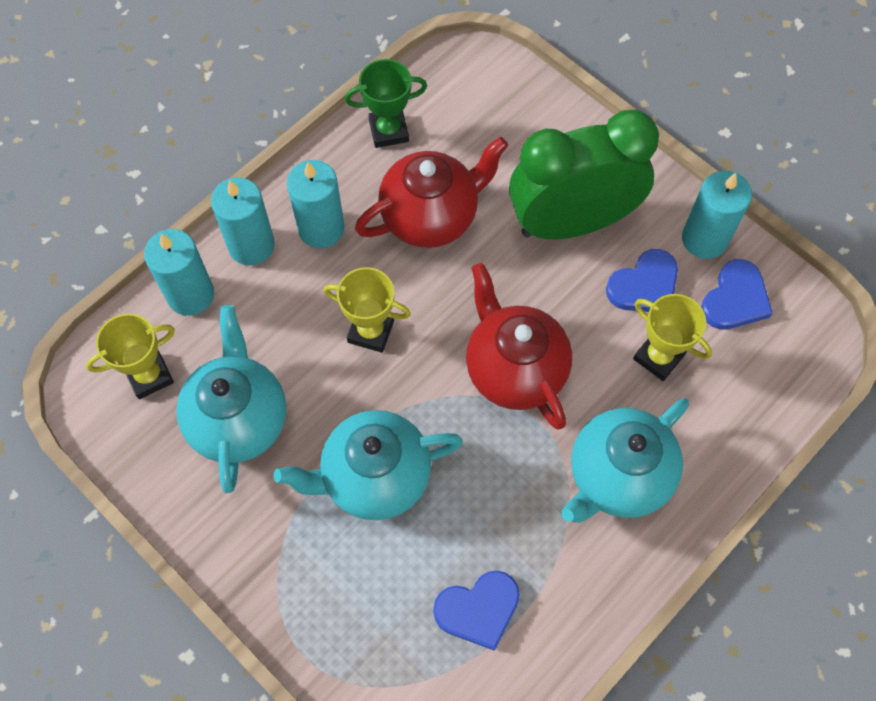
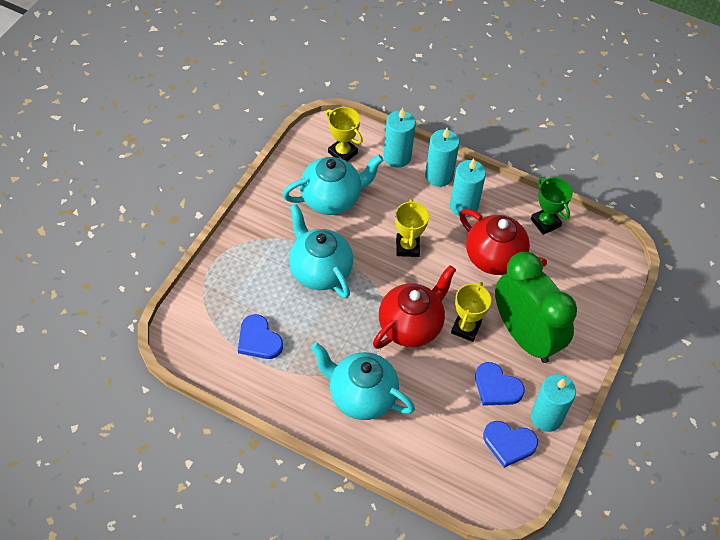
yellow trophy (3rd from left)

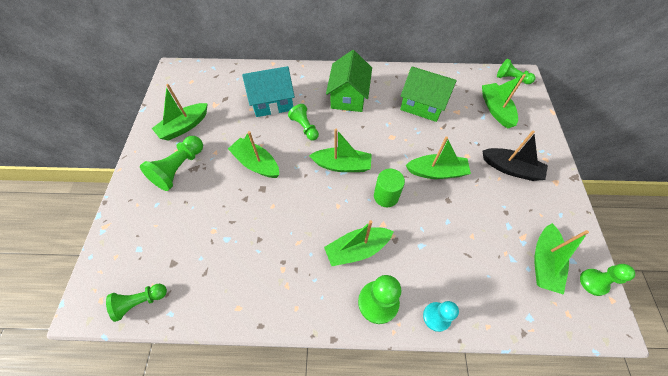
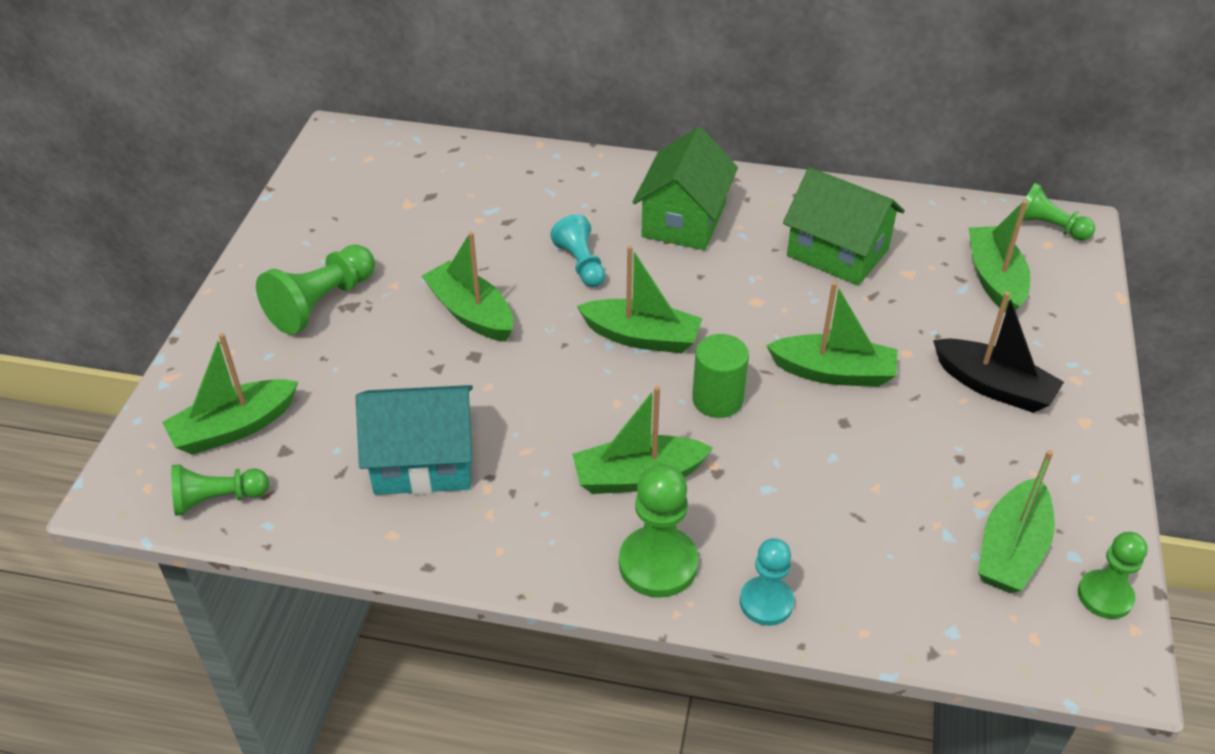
turquoise house
green boat (1st from left)
turquoise pawn (1st from left)

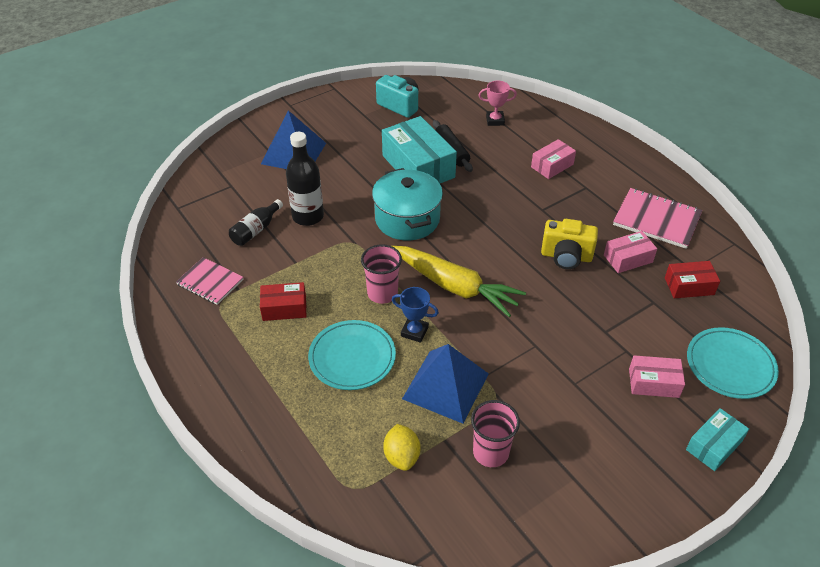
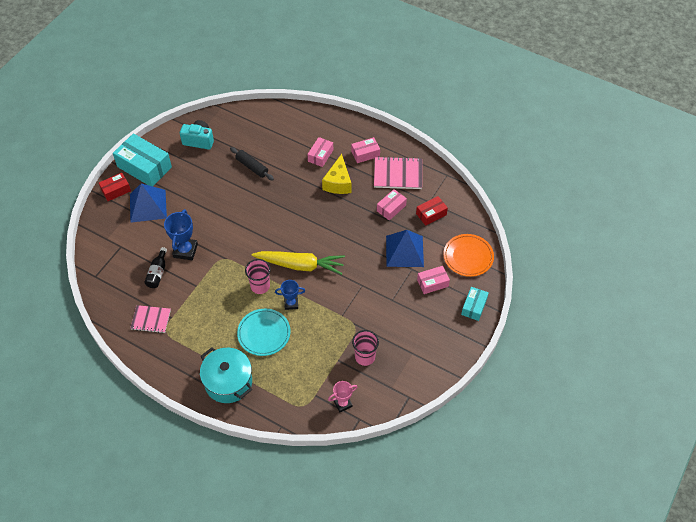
pink trophy
turquoise box (1st from left)
blue trophy (1st from left)
turquoise pot
yellow camera
red box (1st from left)
orange plate
blue pyramid (2nd from left)
yellow lemon
pink box (2nd from left)
yellow cheese

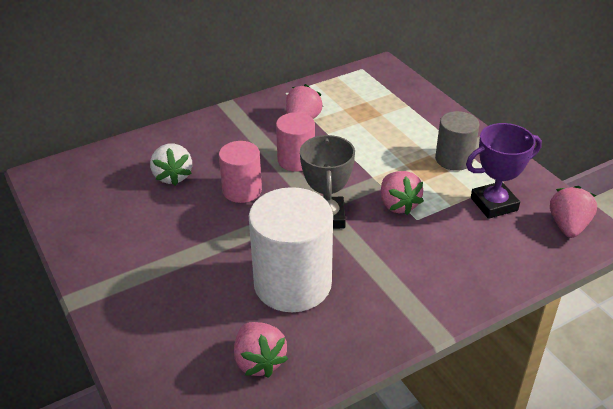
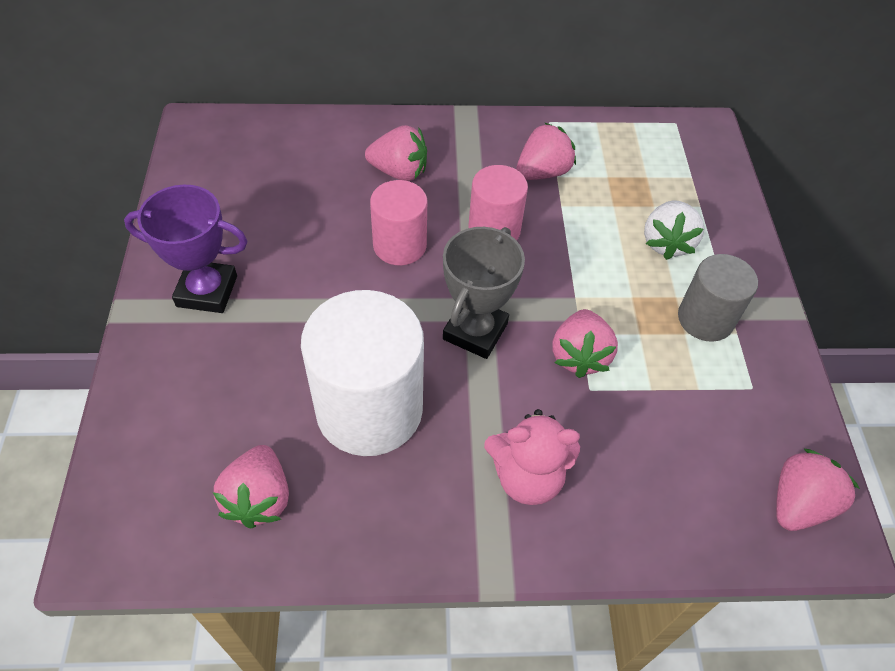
purple trophy
white strawberry
pink strawberry (2nd from left)
pink teddy bear

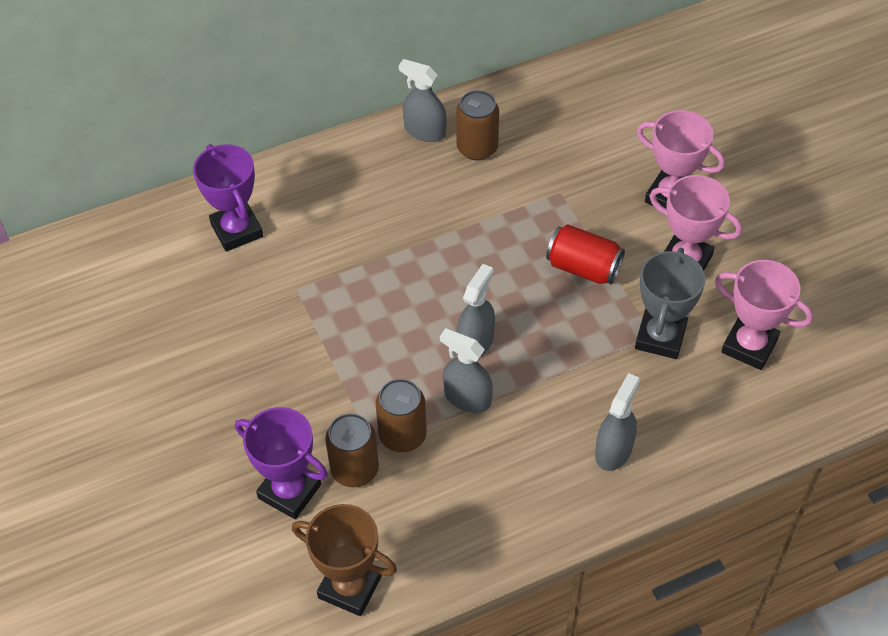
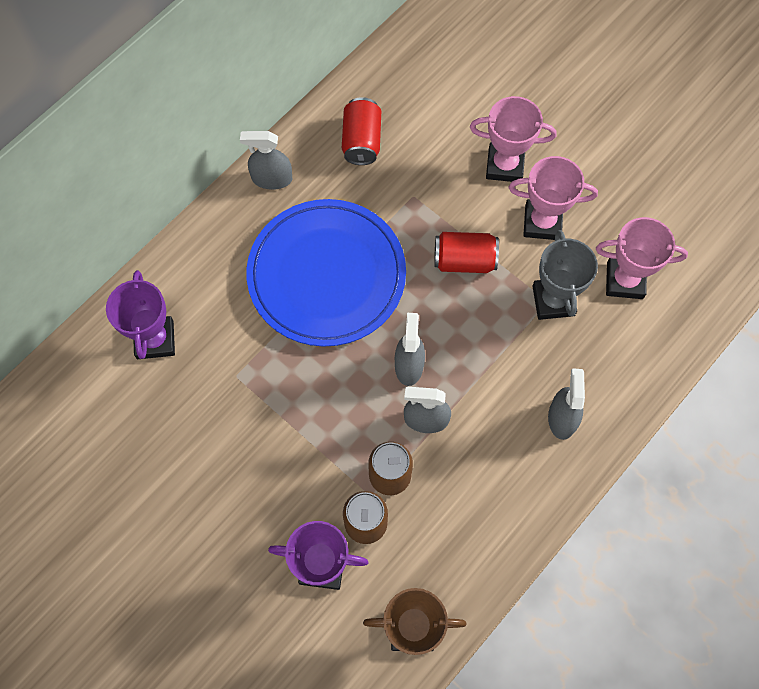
brown can (3rd from left in the first image)
purple trophy (1st from left)
red can (1st from left)
blue plate

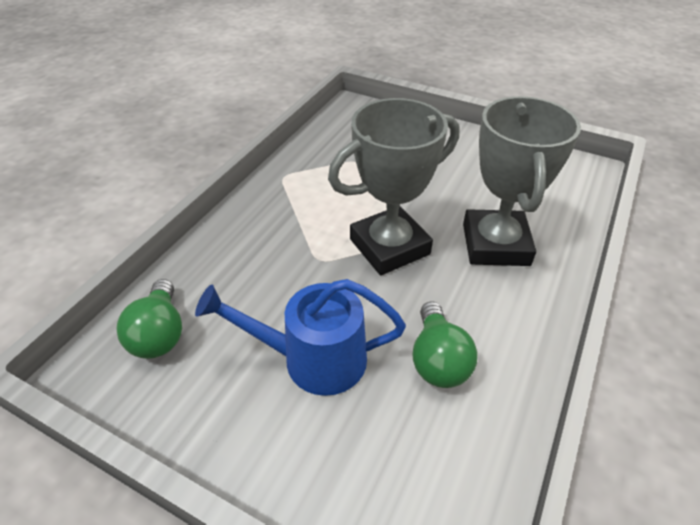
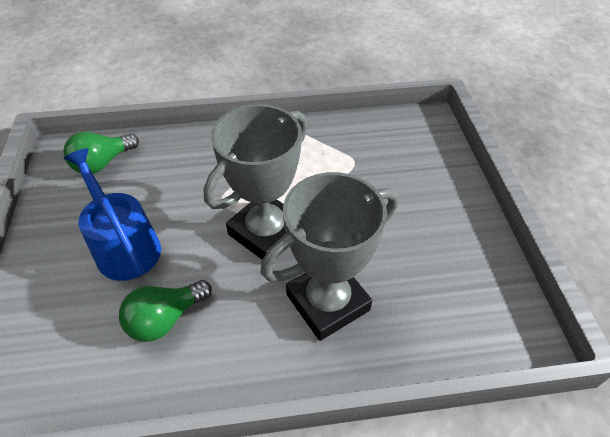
grey trophy (1st from left)

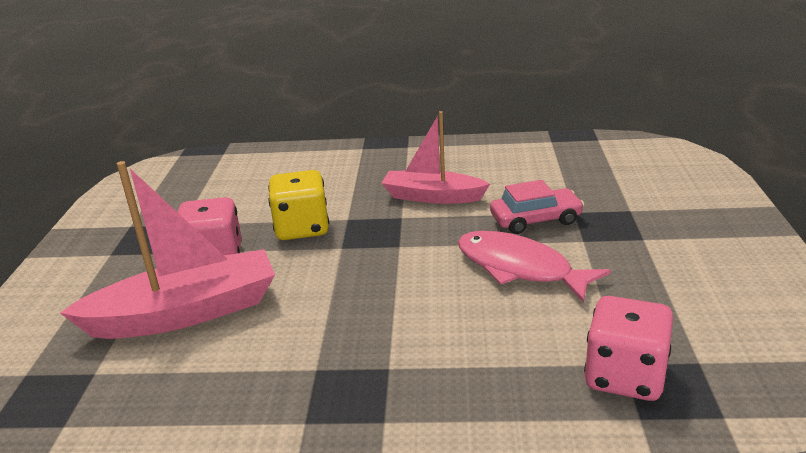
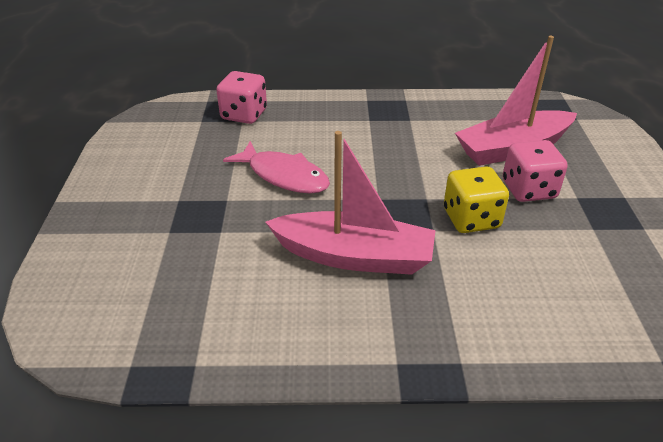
pink boat (1st from left)
pink car

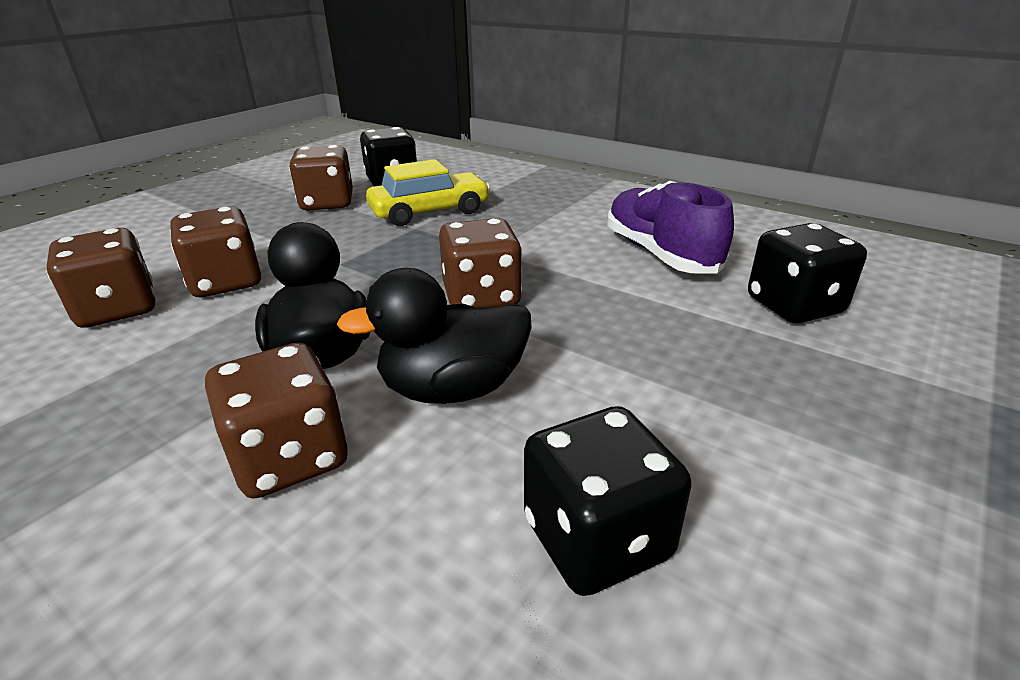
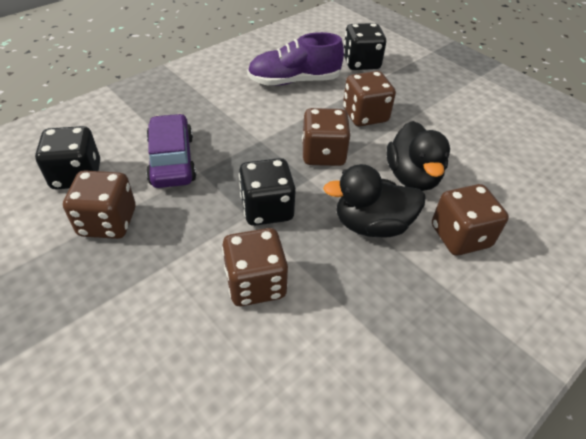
purple car
brown dice (4th from left)
black dice (2nd from left)

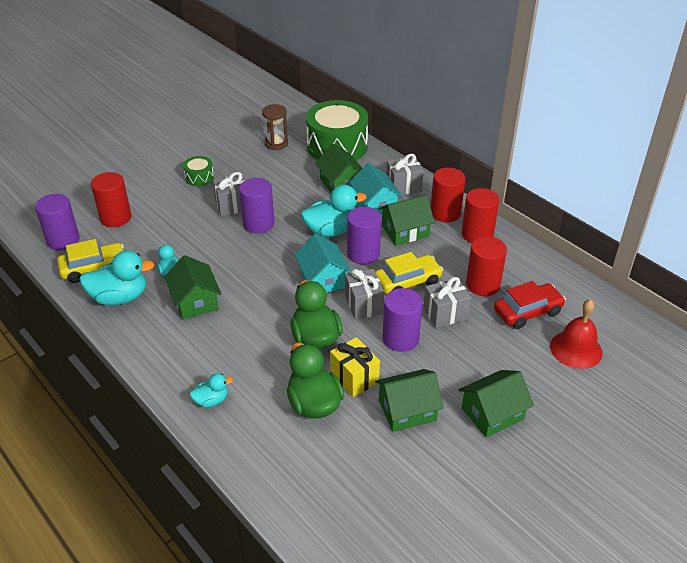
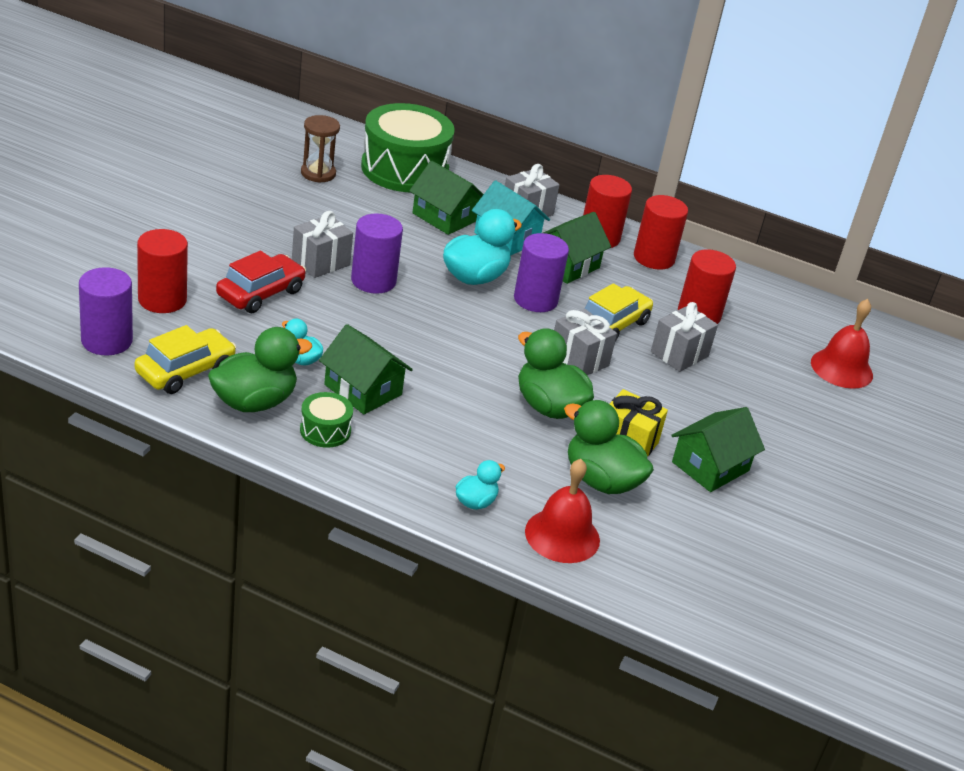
green drum (1st from left)
turquoise house (1st from left in the first image)
green duck (1st from left)
red car
purple cylinder (4th from left in the first image)
green house (5th from left in the first image)
red bell (1st from left)

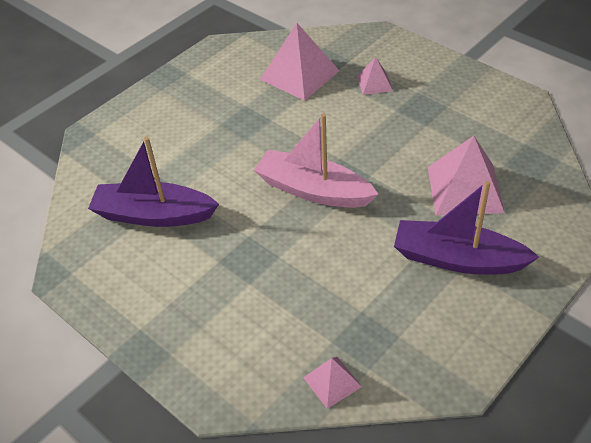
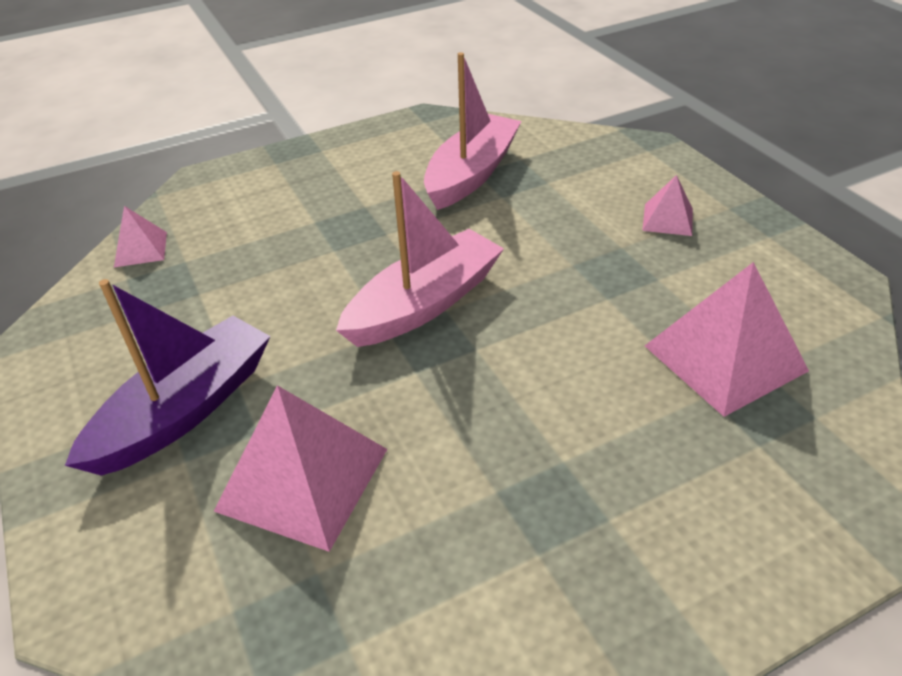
pink pyramid (3rd from left)
pink boat (2nd from left)

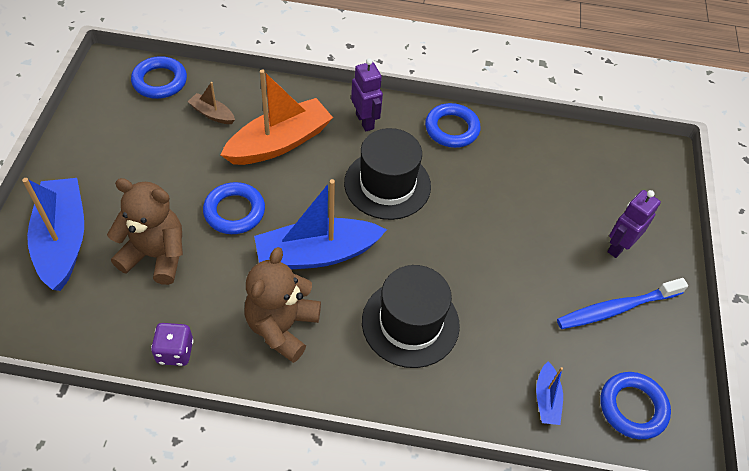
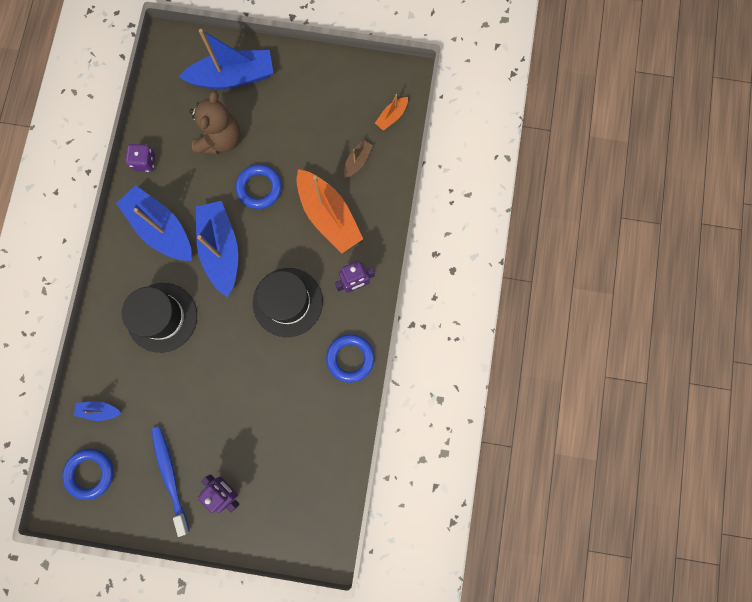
orange boat (2nd from left)
blue boat (2nd from left)

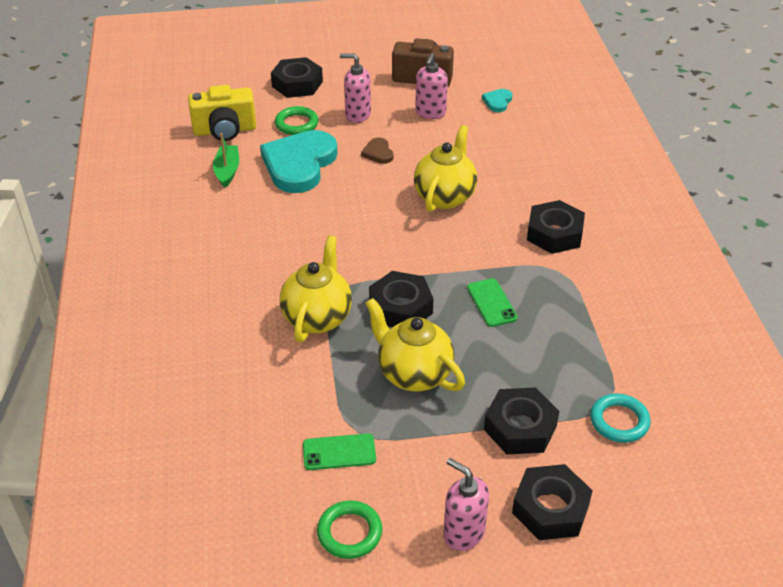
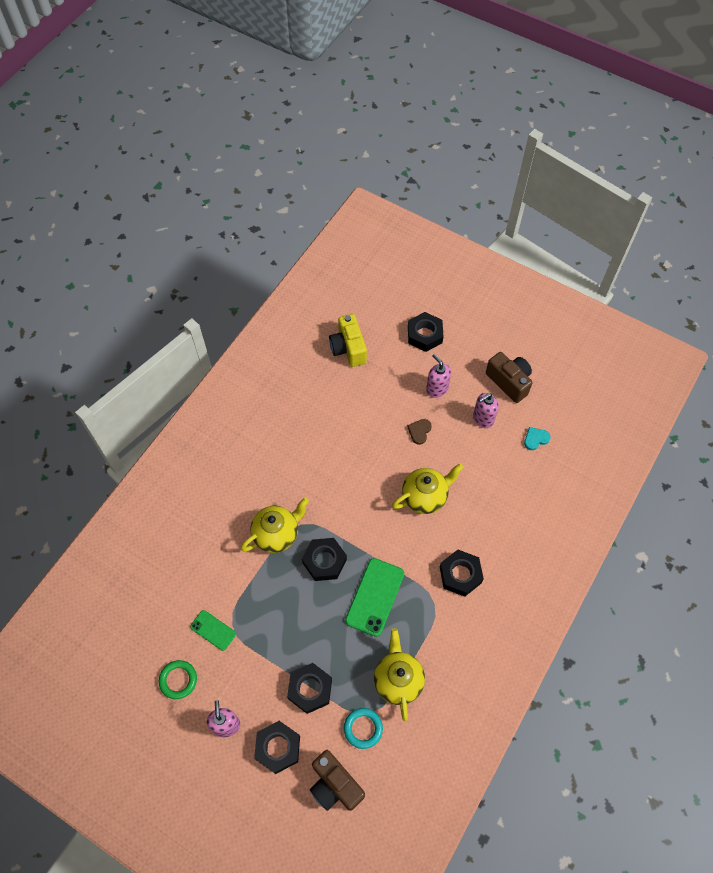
yellow camera
green ring (1st from left in the first image)
turquoise heart (1st from left in the first image)
green boat
green phone (2nd from left)
yellow teapot (2nd from left)
brown camera (1st from left)

